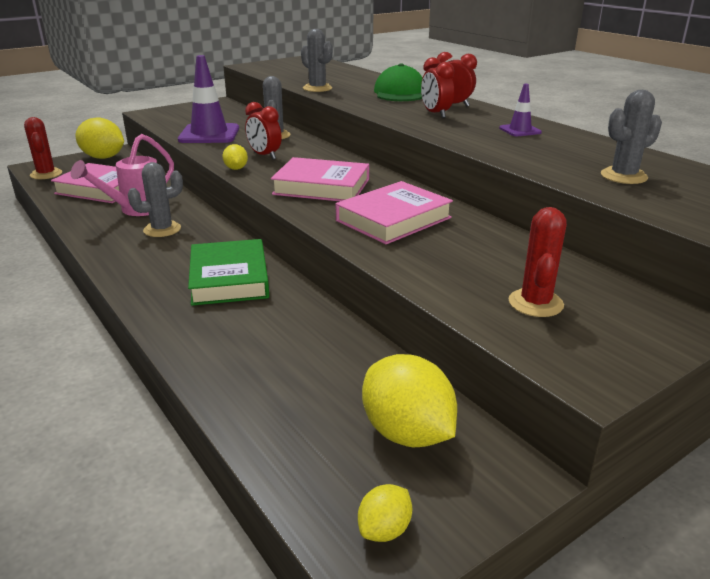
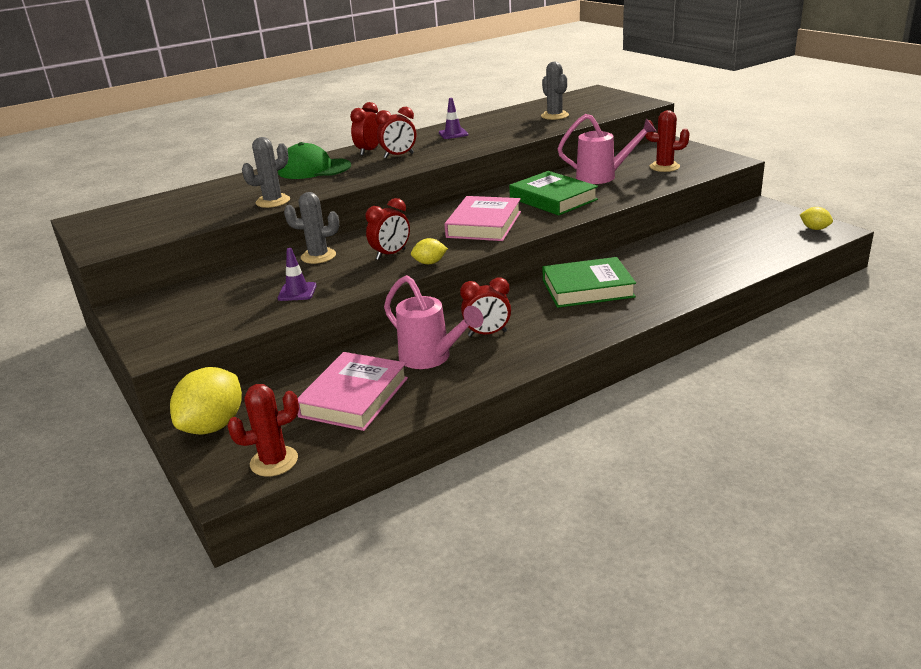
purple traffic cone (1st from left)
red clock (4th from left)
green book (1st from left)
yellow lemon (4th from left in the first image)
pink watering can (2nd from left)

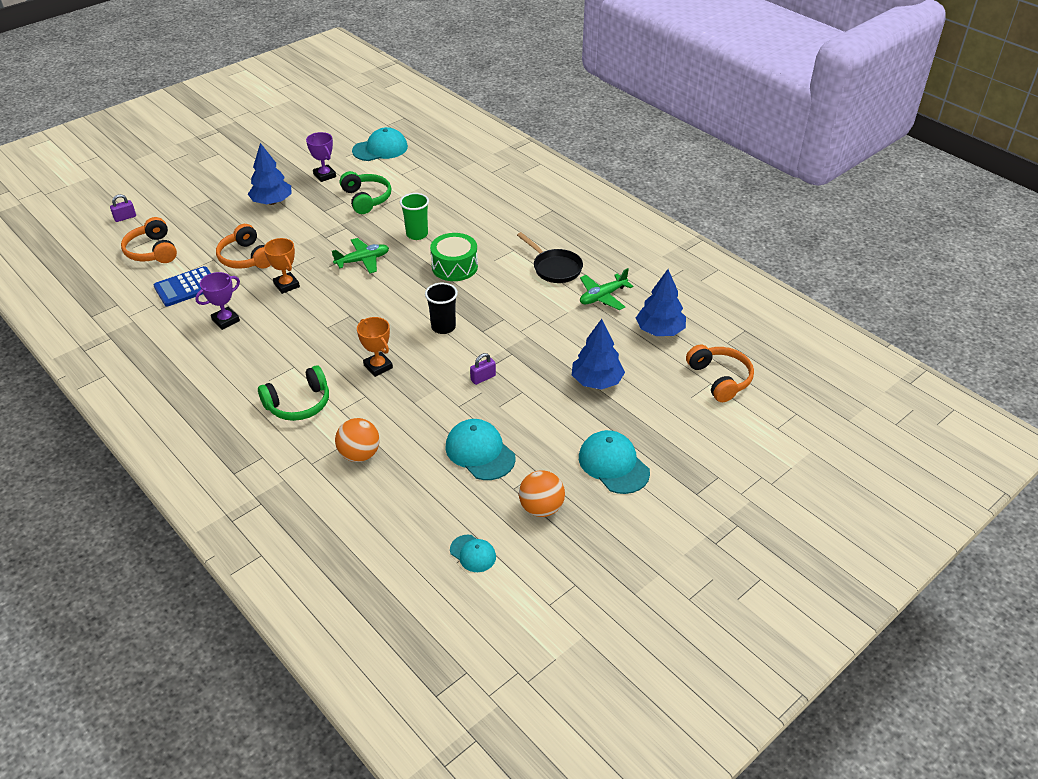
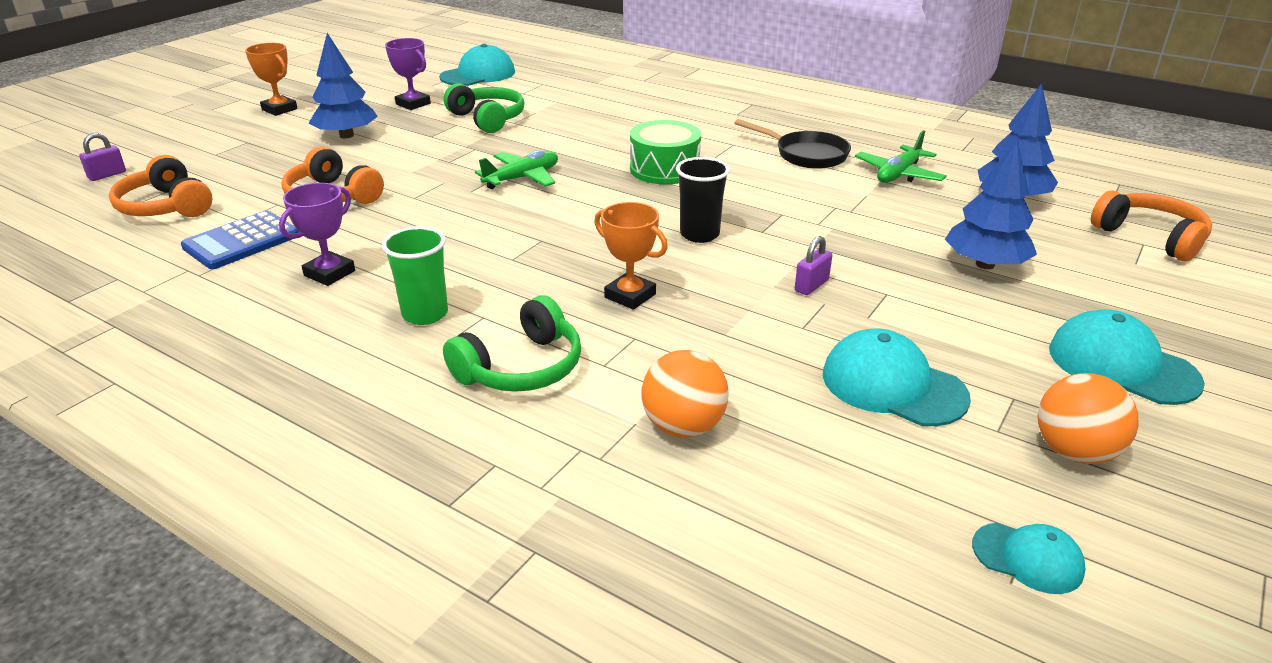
green cup
orange trophy (1st from left)

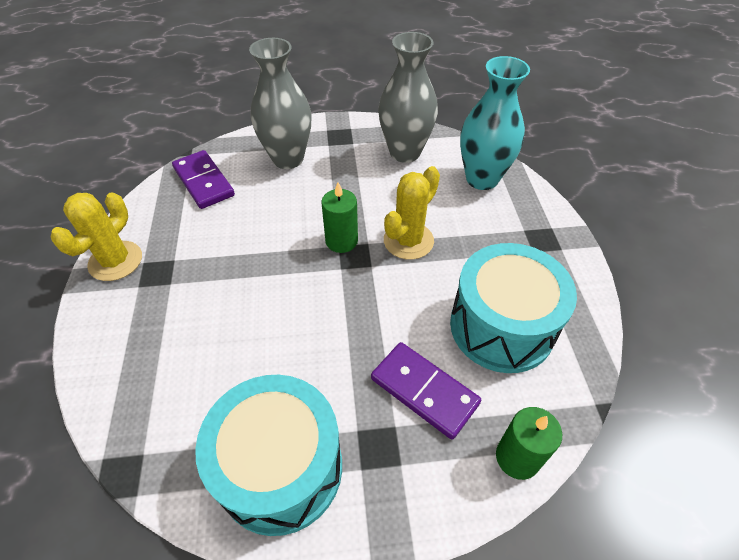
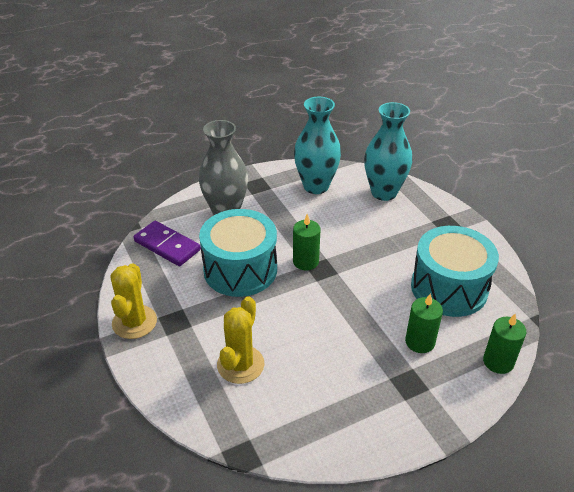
turquoise vase (1st from left)
yellow cactus (2nd from left)
green candle (2nd from left)
turquoise drum (1st from left)

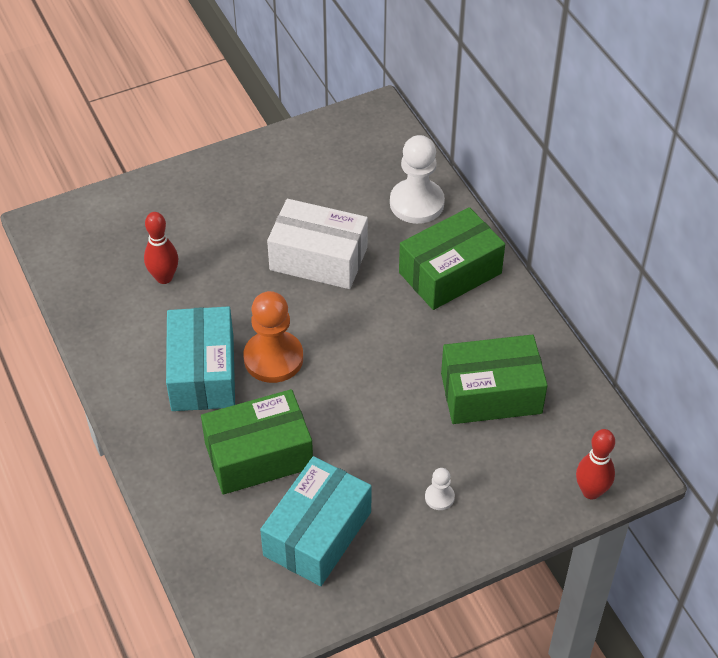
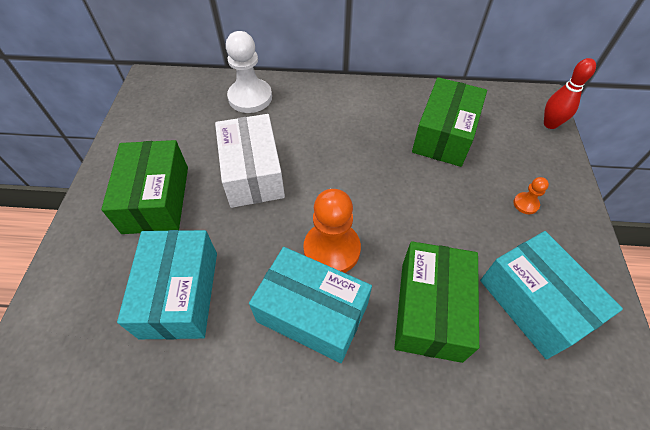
white box
green box (1st from left)
turquoise box (1st from left)
orange pawn (2nd from left)

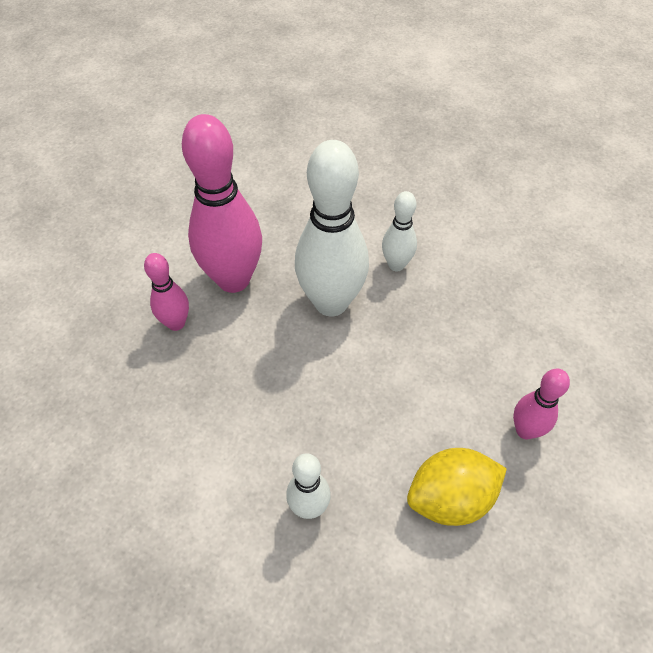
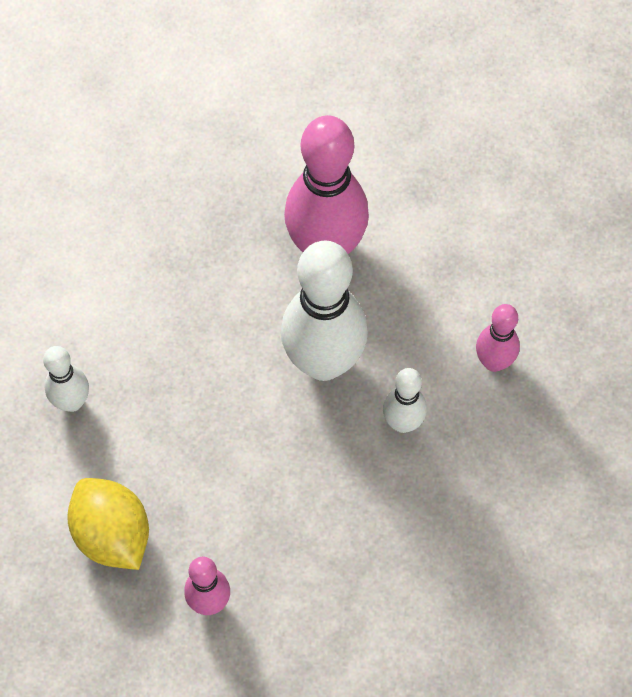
pink bowling pin (3rd from left)

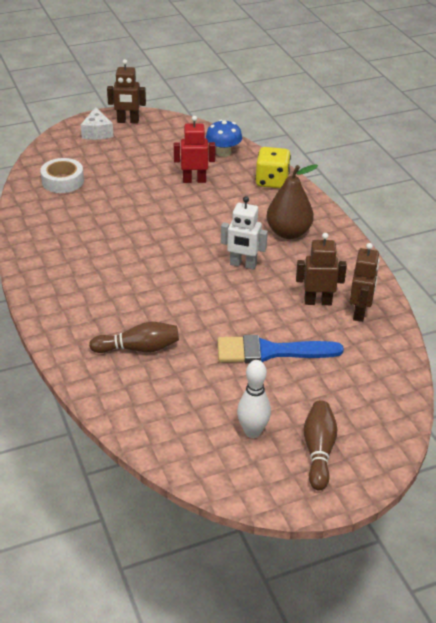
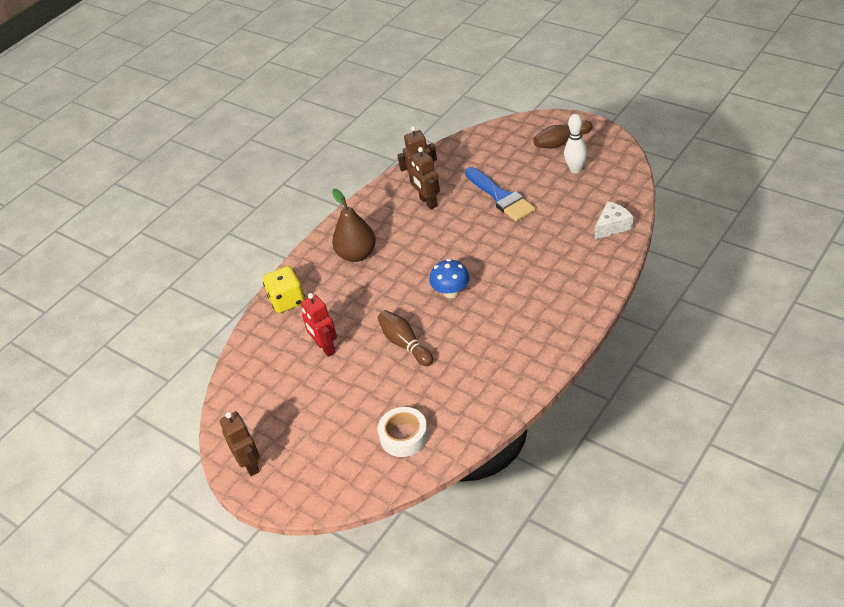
white cheese
blue mushroom
white robot
brown bowling pin (1st from left)

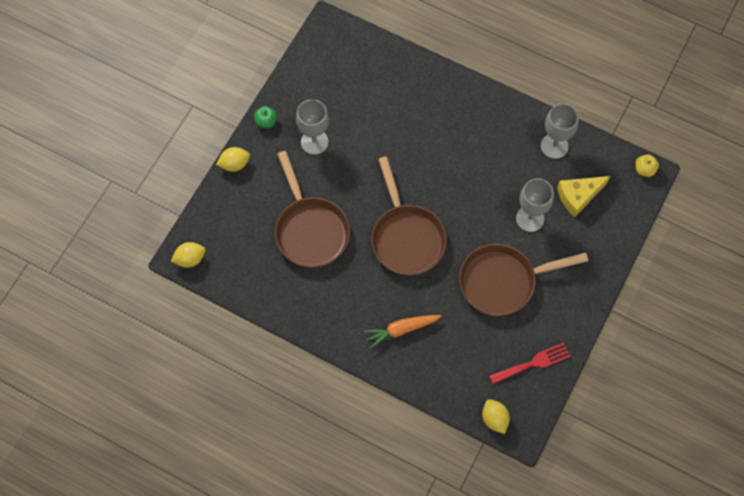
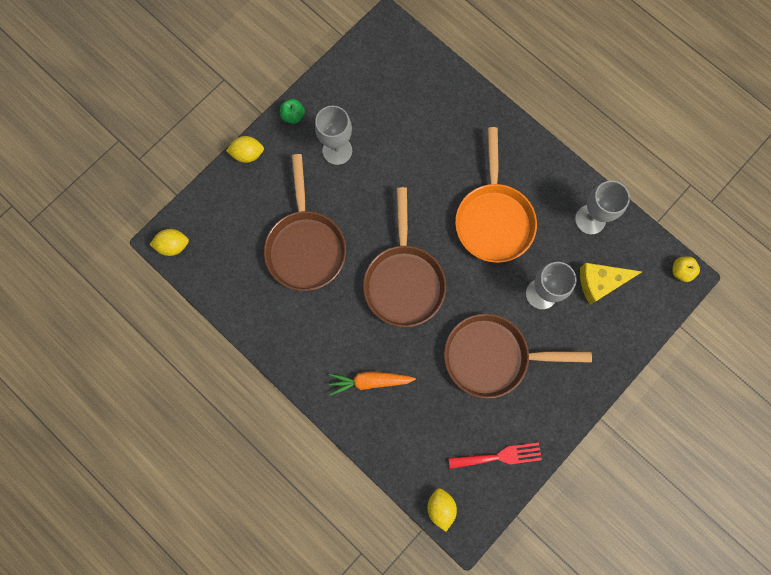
orange pan

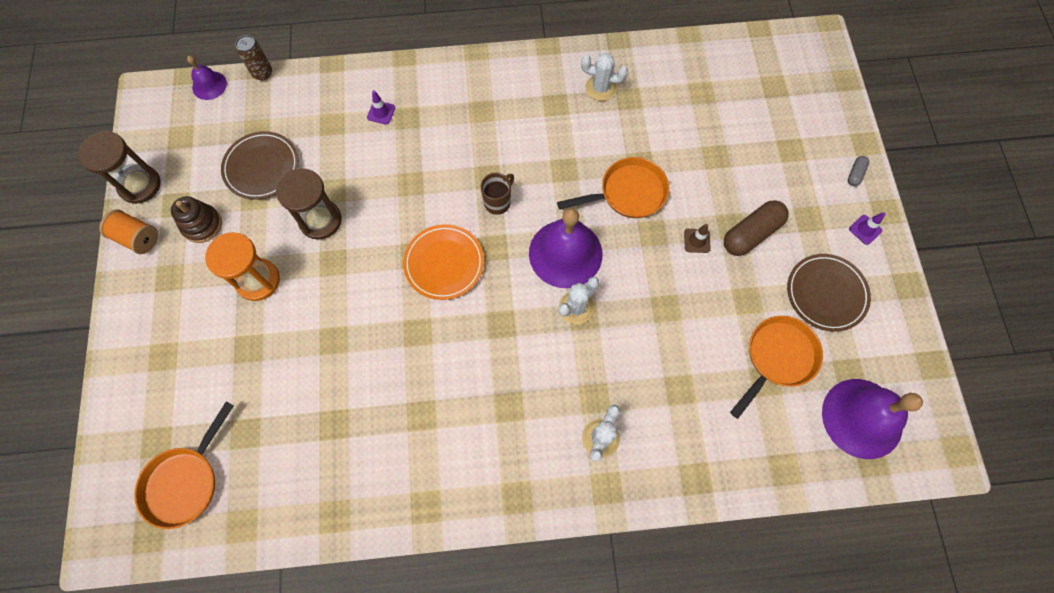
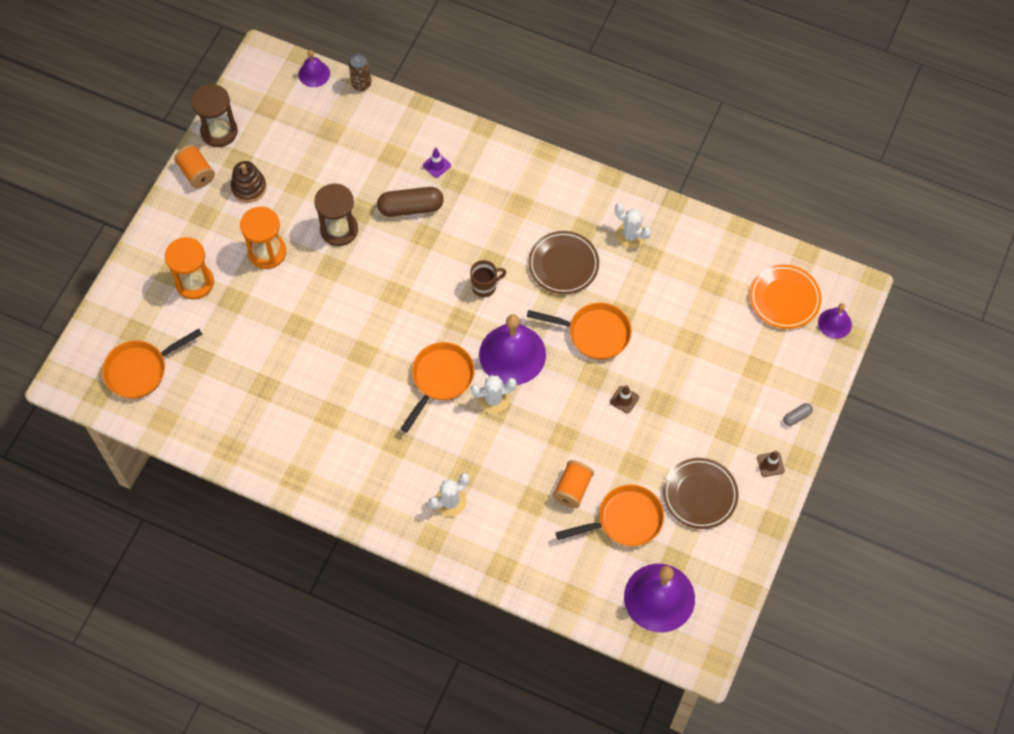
brown plate (1st from left)
brown capsule
brown traffic cone (2nd from left)
orange plate
orange hourglass (1st from left)
purple bell (4th from left)
orange pan (2nd from left)
orange spool (2nd from left)

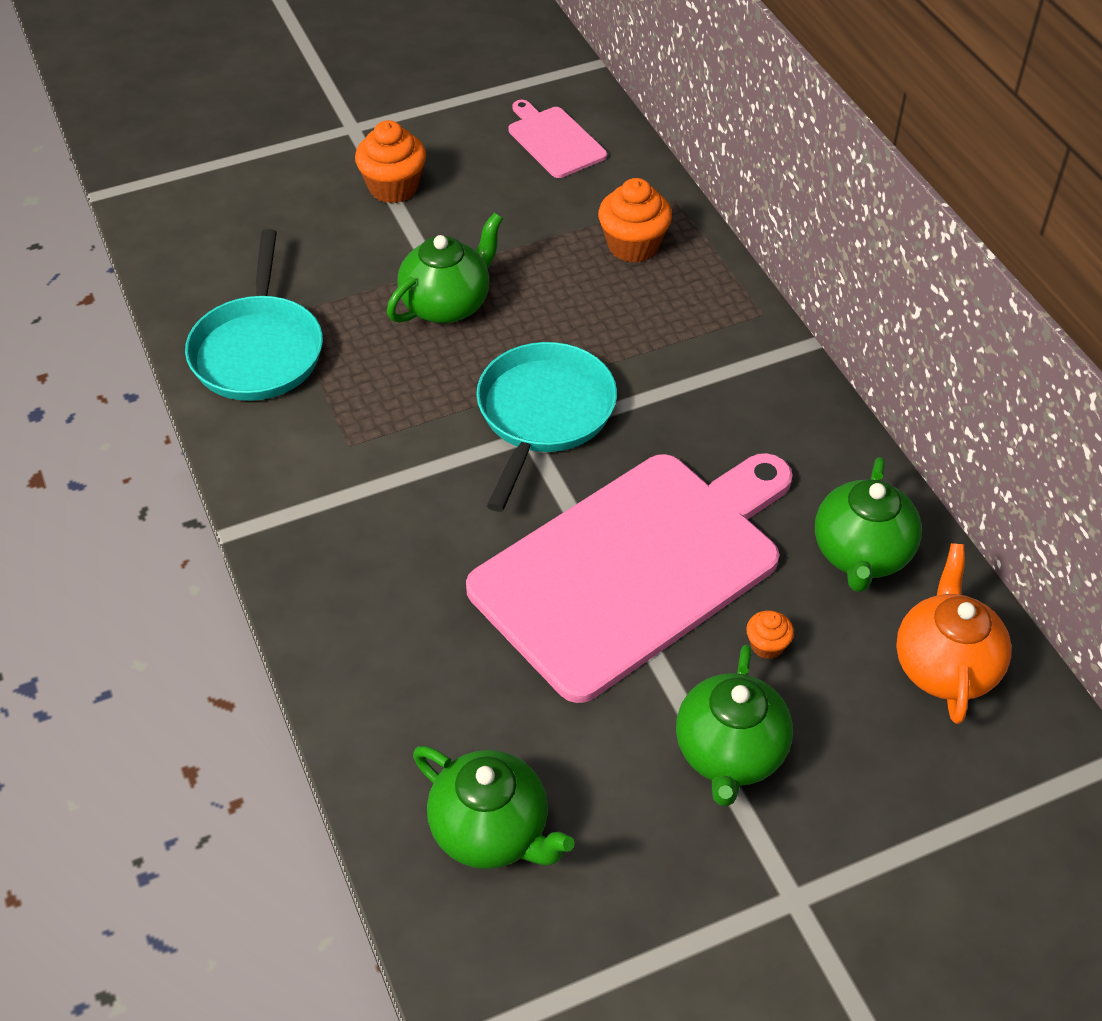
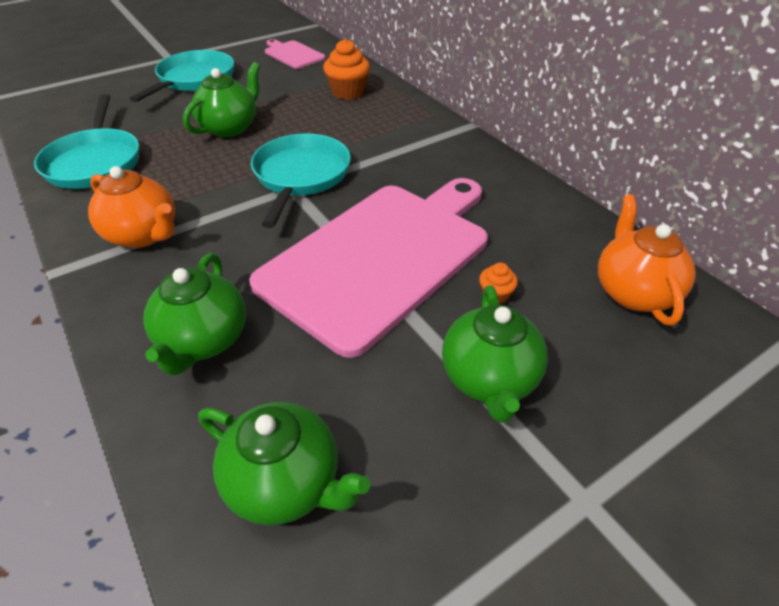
turquoise pan (2nd from left)
green teapot (1st from left)
orange teapot (1st from left)

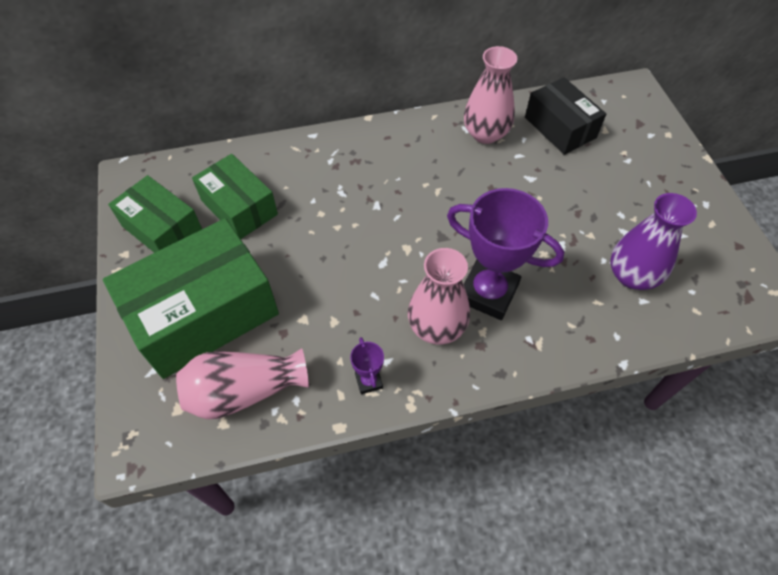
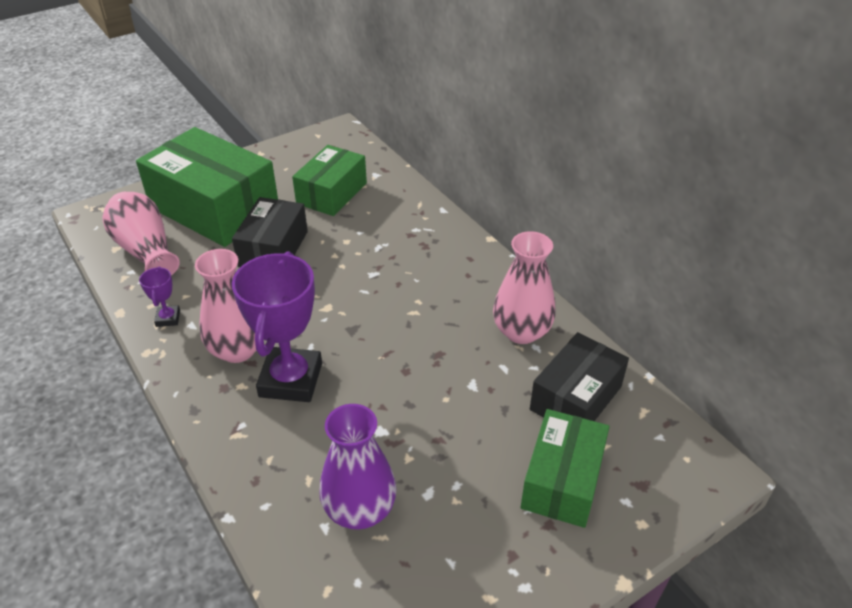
green box (3rd from left)
purple trophy (1st from left)
black box (1st from left)

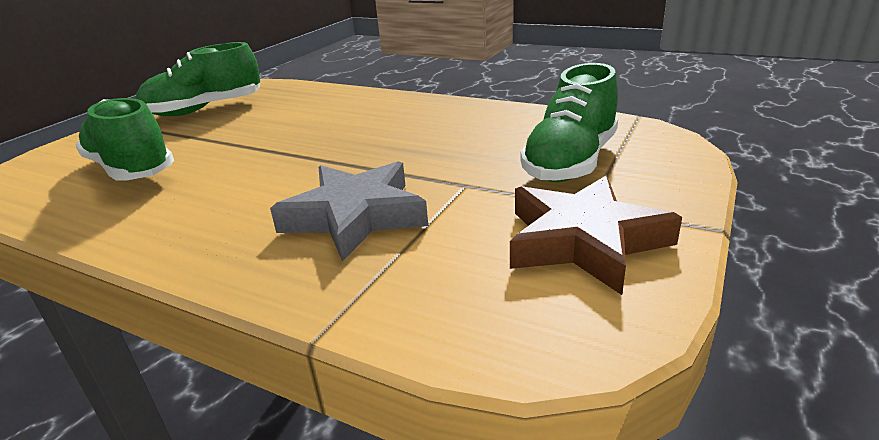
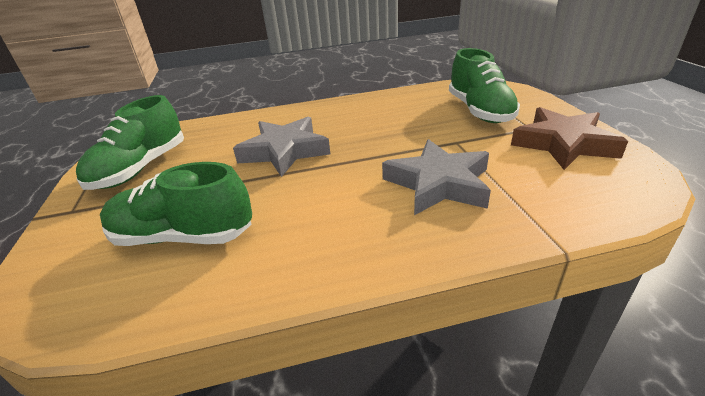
grey star (1st from left)

